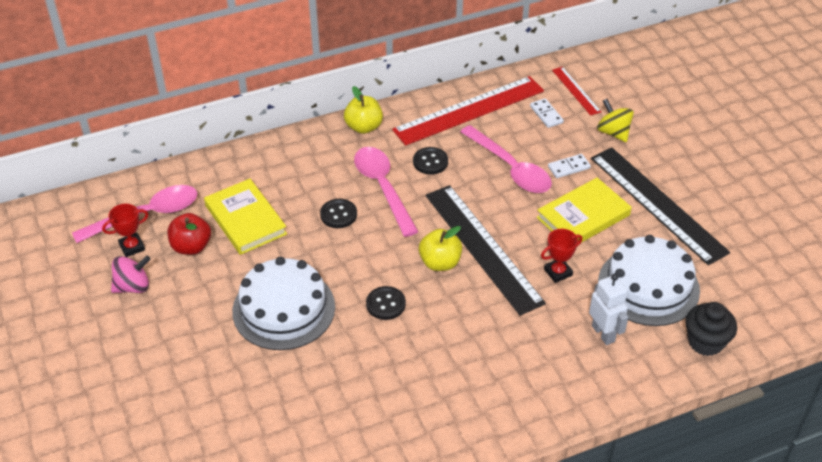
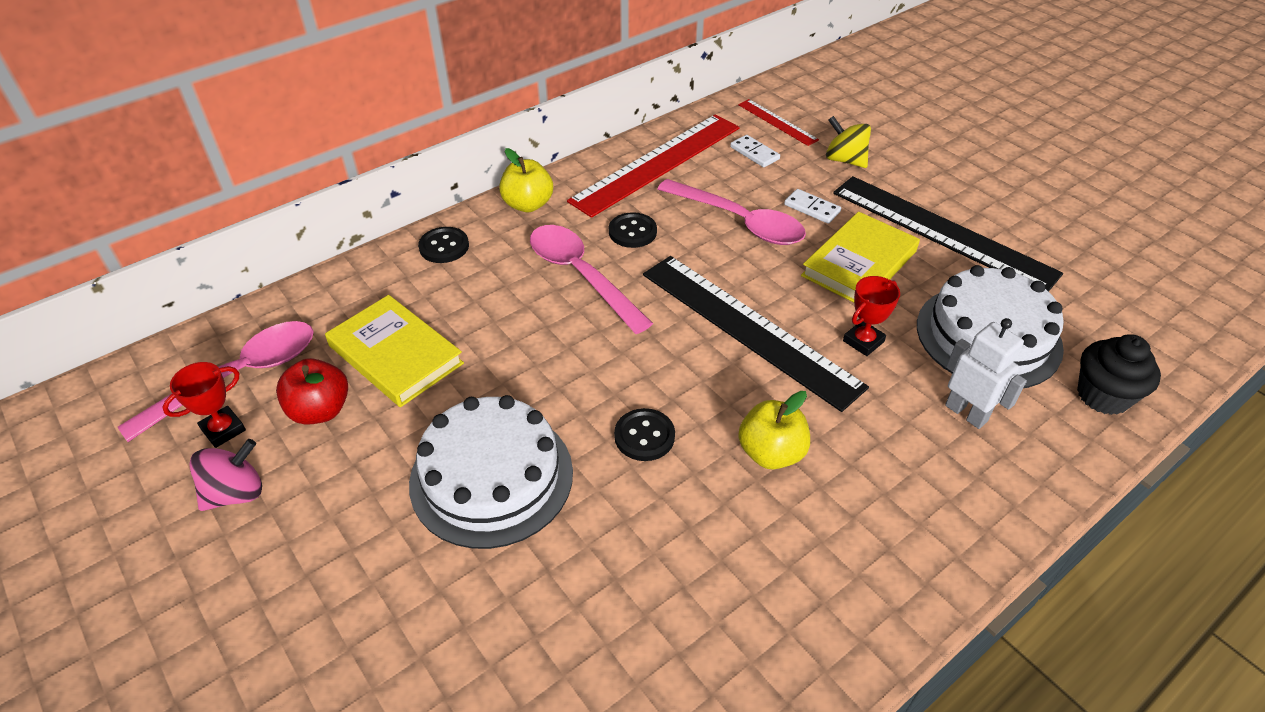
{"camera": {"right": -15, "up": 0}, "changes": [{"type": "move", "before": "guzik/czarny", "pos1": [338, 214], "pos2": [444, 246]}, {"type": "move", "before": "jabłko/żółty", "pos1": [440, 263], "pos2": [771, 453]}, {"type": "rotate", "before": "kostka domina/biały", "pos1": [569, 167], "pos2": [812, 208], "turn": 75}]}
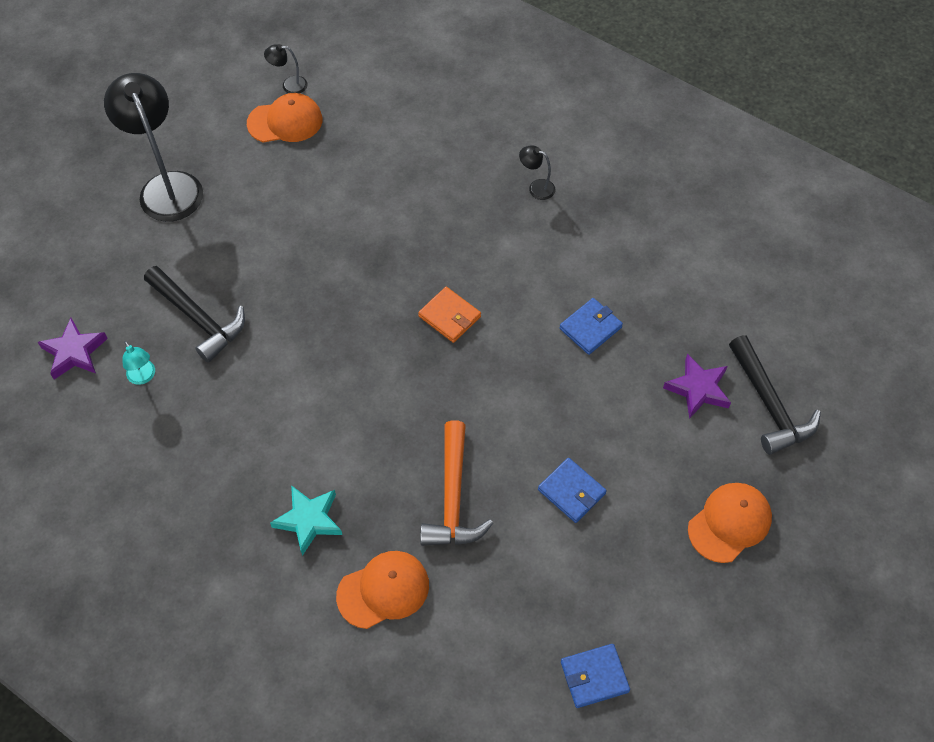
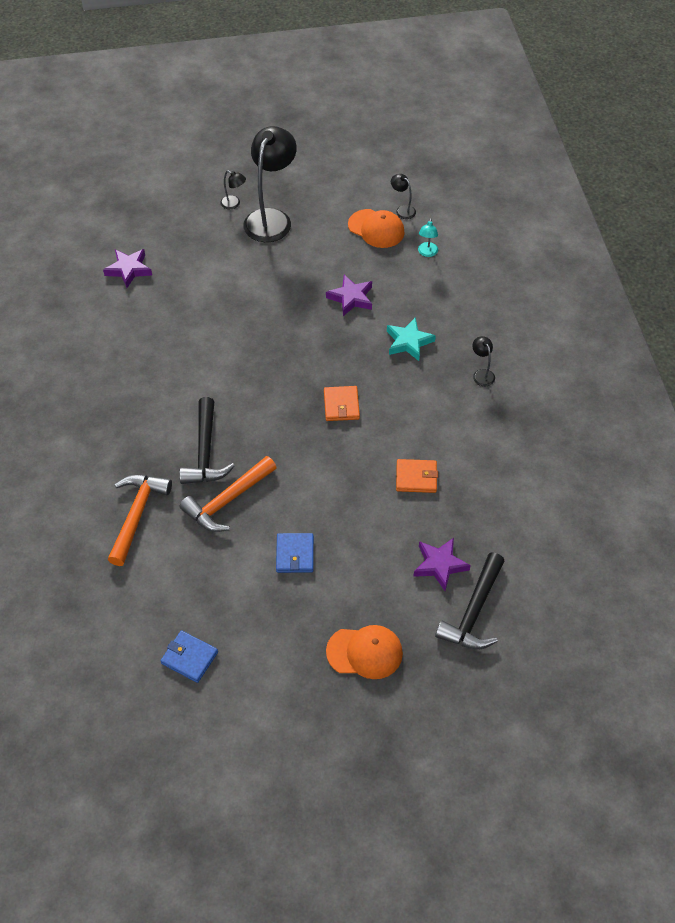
{"camera": {"right": 45, "up": -5}, "changes": [{"type": "replace", "before": "czapka/pomarańczowy", "after": "młotek/pomarańczowy", "pos1": [383, 590], "pos2": [137, 515]}, {"type": "move", "before": "młotek/czarny", "pos1": [198, 319], "pos2": [205, 452]}, {"type": "insert", "after": "lampka/czarny", "pos2": [234, 204]}, {"type": "insert", "after": "gwiazda/fioletowy", "pos2": [351, 298]}, {"type": "move", "before": "gwiazda/turkusowy", "pos1": [309, 520], "pos2": [409, 342]}, {"type": "recolor", "before": "portfel/niebieski", "after": "portfel/pomarańczowy", "pos1": [590, 328], "pos2": [416, 477]}, {"type": "move", "before": "lampka/turkusowy", "pos1": [143, 377], "pos2": [427, 253]}]}
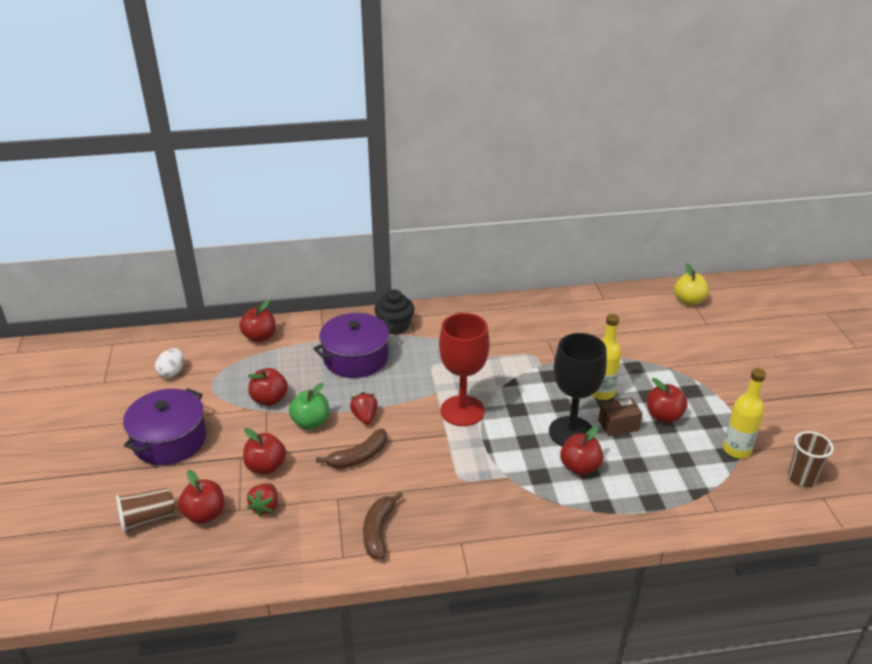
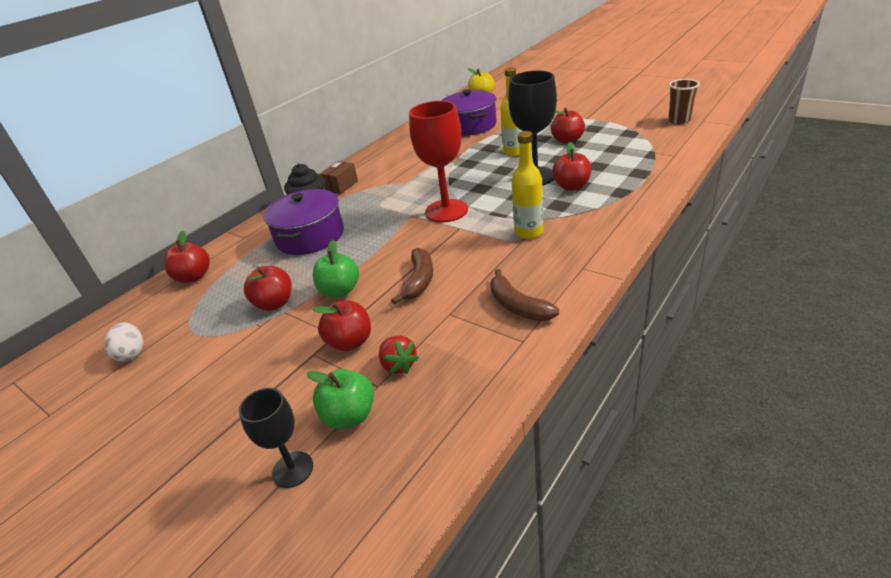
{"camera": {"right": -40, "up": 0}, "changes": [{"type": "replace", "before": "szklanka/brązowy", "after": "kielich/czarny", "pos1": [148, 519], "pos2": [293, 469]}, {"type": "recolor", "before": "jabłko/czerwony", "after": "jabłko/zielony", "pos1": [205, 514], "pos2": [349, 416]}, {"type": "move", "before": "pudełko/brązowy", "pos1": [618, 425], "pos2": [341, 186]}, {"type": "move", "before": "garnek/fioletowy", "pos1": [170, 440], "pos2": [470, 125]}, {"type": "move", "before": "butelka/żółty", "pos1": [736, 450], "pos2": [528, 232]}, {"type": "delete", "before": "truskawka/czerwony", "pos1": [365, 417]}]}
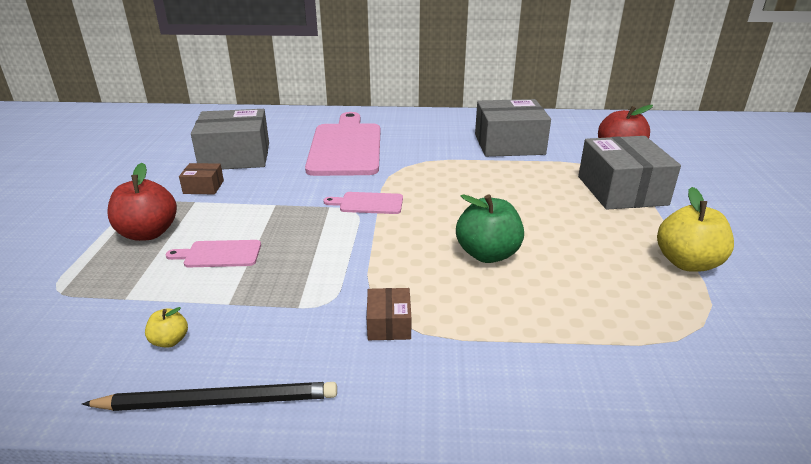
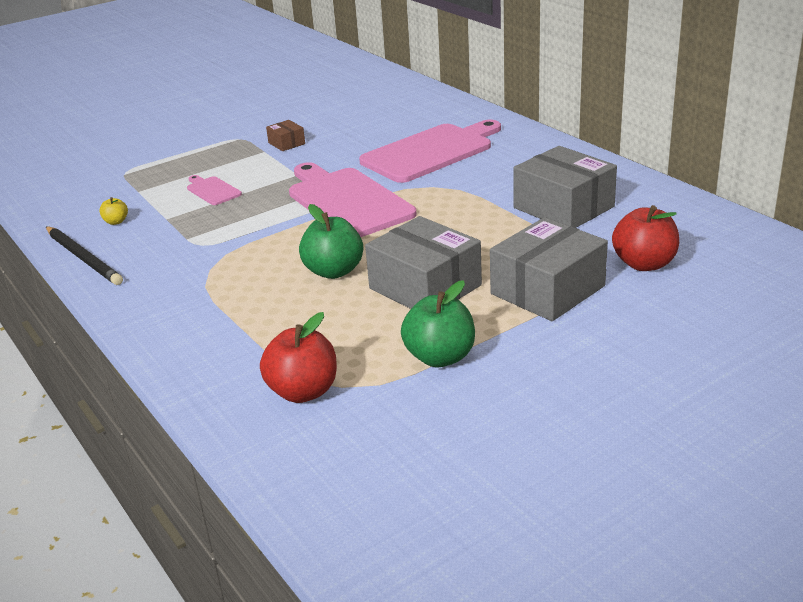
{"camera": {"right": 55, "up": 0}, "changes": [{"type": "move", "before": "jabłko/czerwony", "pos1": [148, 233], "pos2": [303, 391]}, {"type": "resize", "before": "deska do krojenia/różowy", "pos1": [368, 203], "pos2": [347, 201], "scale": 2.25}, {"type": "move", "before": "pudełko/szary", "pos1": [235, 156], "pos2": [425, 287]}, {"type": "recolor", "before": "jabłko/żółty", "after": "jabłko/zielony", "pos1": [687, 263], "pos2": [440, 357]}, {"type": "delete", "before": "pudełko/brązowy", "pos1": [389, 324]}]}
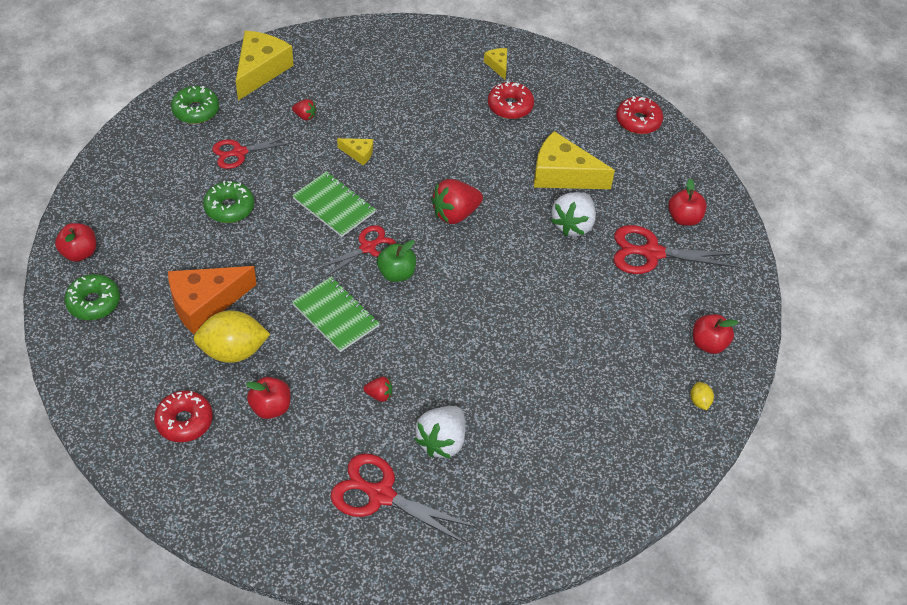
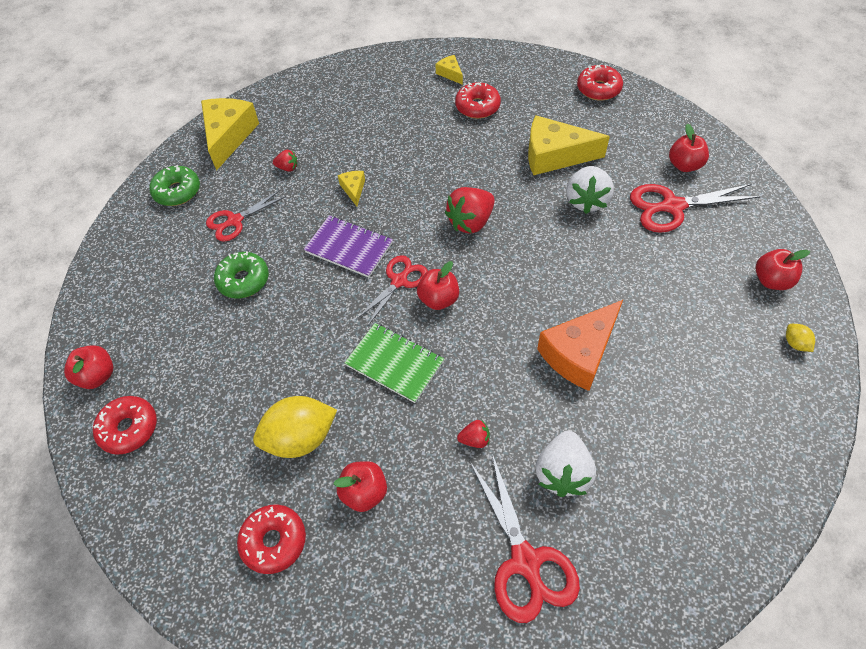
{"camera": {"right": -10, "up": 5}, "changes": [{"type": "recolor", "before": "donut/zielony", "after": "donut/czerwony", "pos1": [94, 302], "pos2": [129, 428]}, {"type": "recolor", "before": "zeszyt/zielony", "after": "zeszyt/fioletowy", "pos1": [334, 206], "pos2": [349, 248]}, {"type": "rotate", "before": "ser/żółty", "pos1": [358, 153], "pos2": [353, 189], "turn": -105}, {"type": "recolor", "before": "jabłko/zielony", "after": "jabłko/czerwony", "pos1": [396, 273], "pos2": [438, 299]}, {"type": "rotate", "before": "nożyczki/czerwony", "pos1": [381, 495], "pos2": [525, 561], "turn": -120}, {"type": "move", "before": "ser/pomarańczowy", "pos1": [205, 303], "pos2": [579, 353]}]}
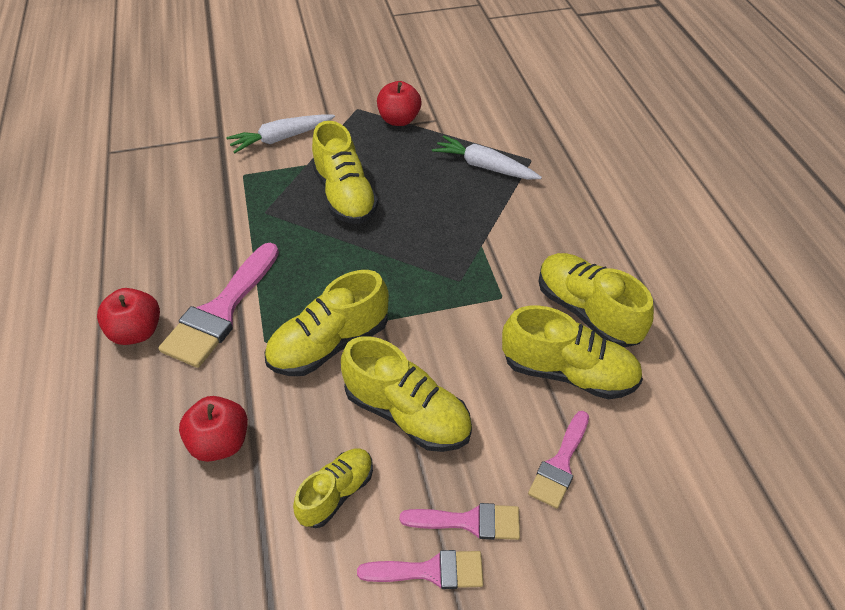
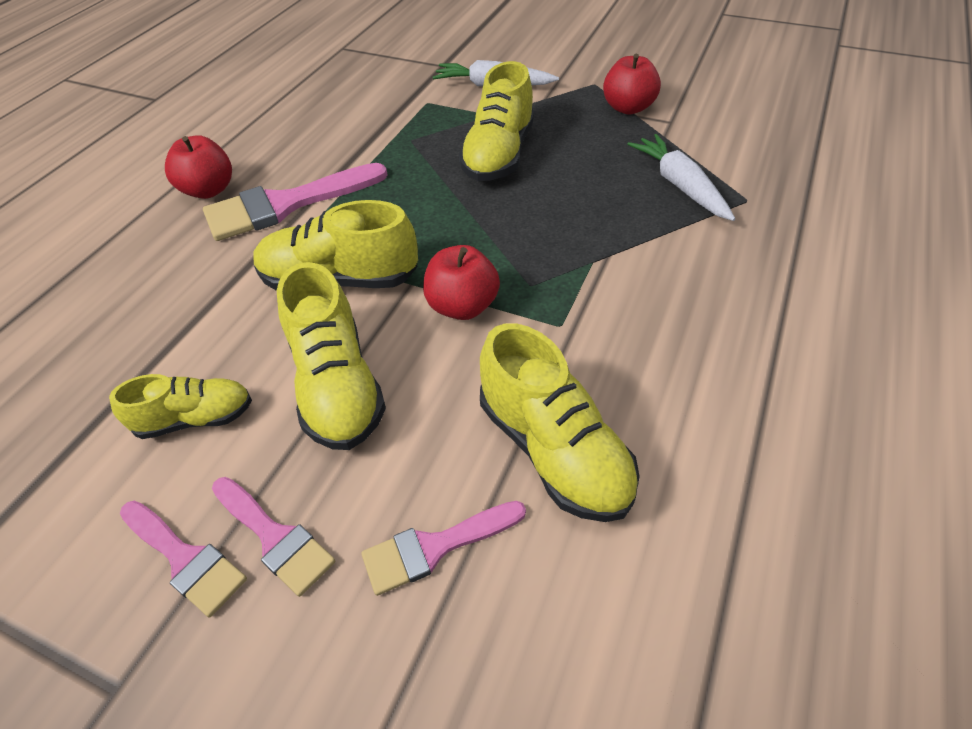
{"camera": {"right": 40, "up": 0}, "changes": [{"type": "move", "before": "jabłko/czerwony", "pos1": [220, 442], "pos2": [462, 306]}, {"type": "delete", "before": "but/żółty", "pos1": [587, 312]}]}
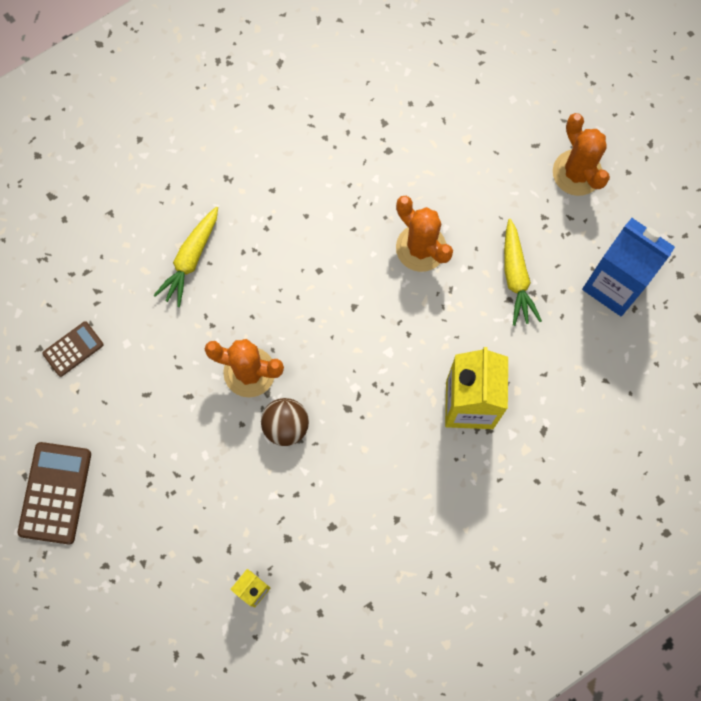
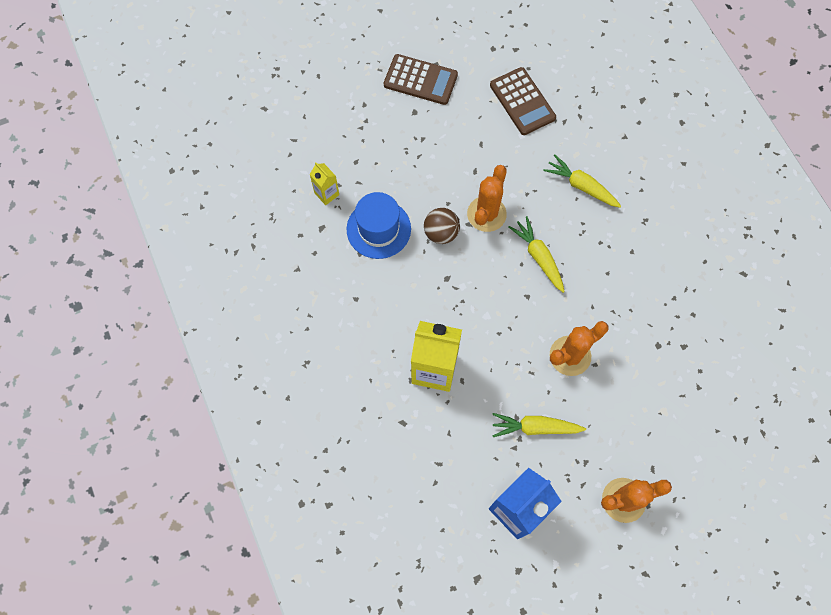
{"camera": {"right": 100, "up": -5}, "changes": [{"type": "insert", "after": "kapelusz/niebieski", "pos2": [378, 229]}, {"type": "resize", "before": "kalkulator/brązowy", "pos1": [73, 349], "pos2": [522, 101], "scale": 1.72}, {"type": "insert", "after": "marchewka/żółty", "pos2": [538, 257]}]}
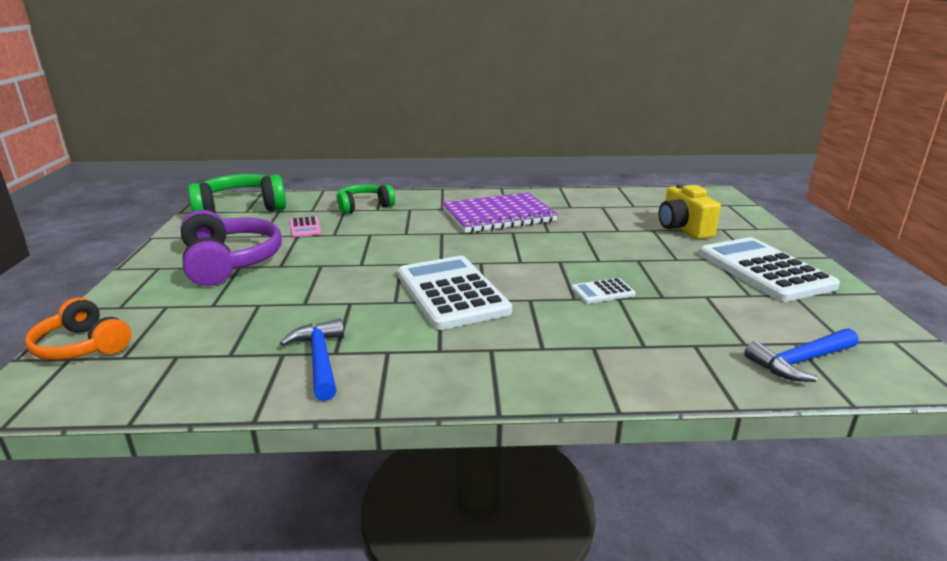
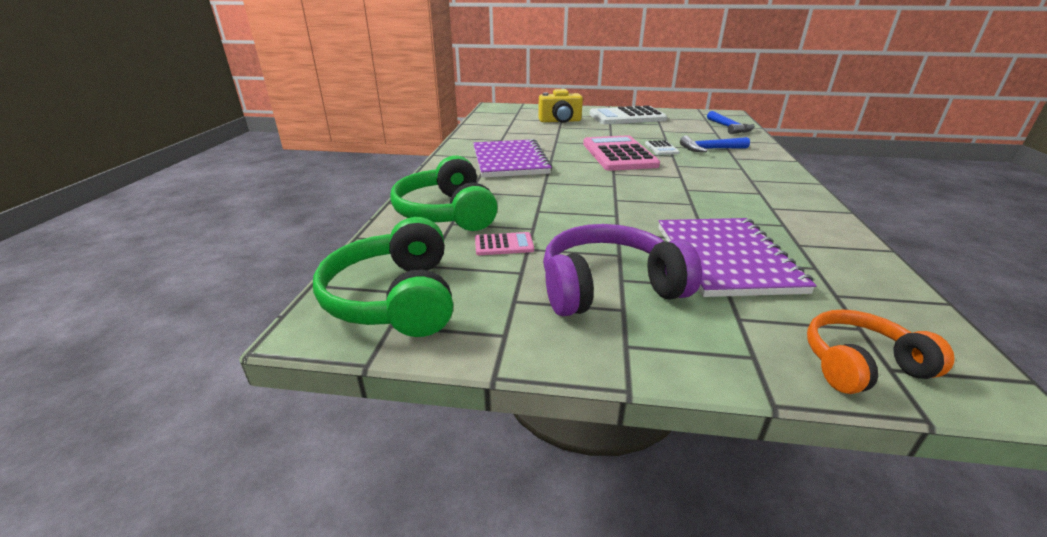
{"camera": {"right": -80, "up": 5}, "changes": [{"type": "resize", "before": "słuchawki/zielony", "pos1": [364, 206], "pos2": [447, 213], "scale": 1.57}, {"type": "insert", "after": "kalkulator/różowy", "pos2": [618, 154]}, {"type": "insert", "after": "zeszyt/fioletowy", "pos2": [726, 258]}, {"type": "move", "before": "młotek/niebieski", "pos1": [320, 360], "pos2": [710, 149]}, {"type": "rotate", "before": "słuchawki/pomarańczowy", "pos1": [82, 346], "pos2": [860, 365], "turn": -150}, {"type": "delete", "before": "kalkulator/biały", "pos1": [451, 293]}]}
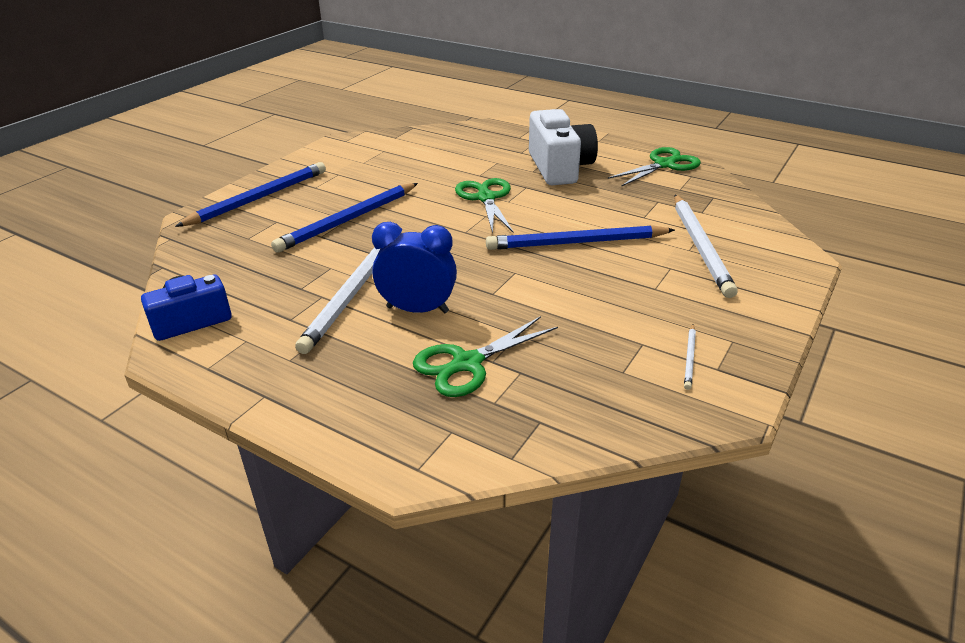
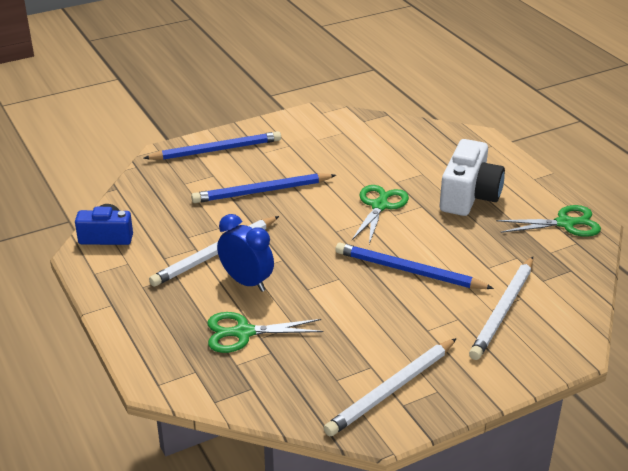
{"camera": {"right": 30, "up": 0}, "changes": [{"type": "resize", "before": "ołówek/biały", "pos1": [690, 358], "pos2": [392, 390], "scale": 2.31}]}
